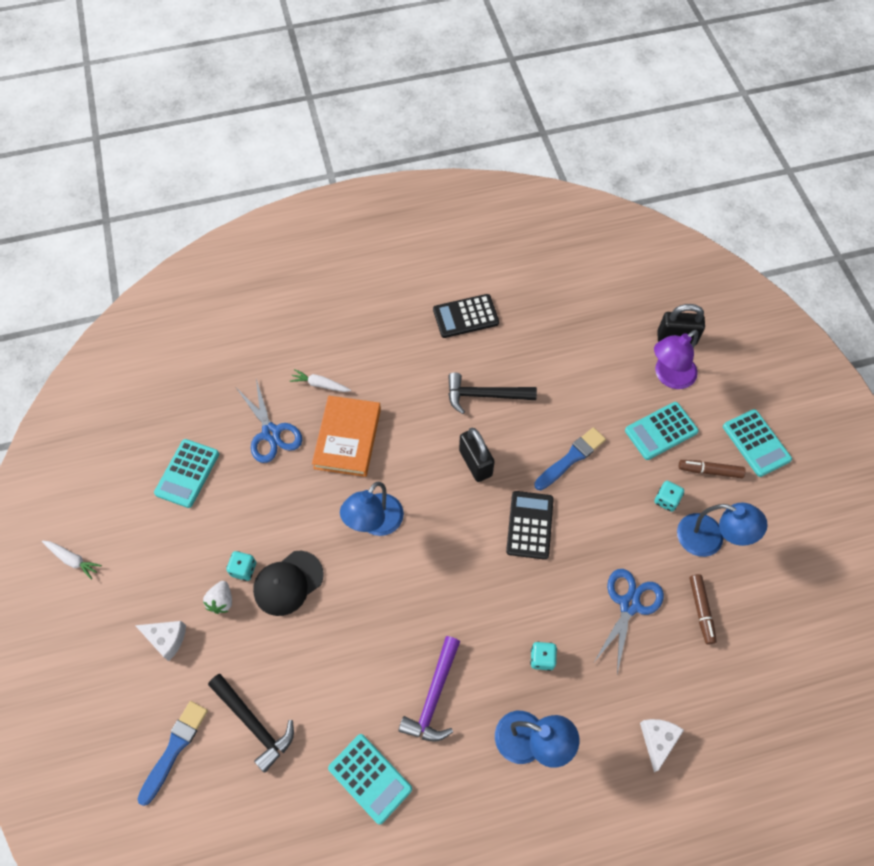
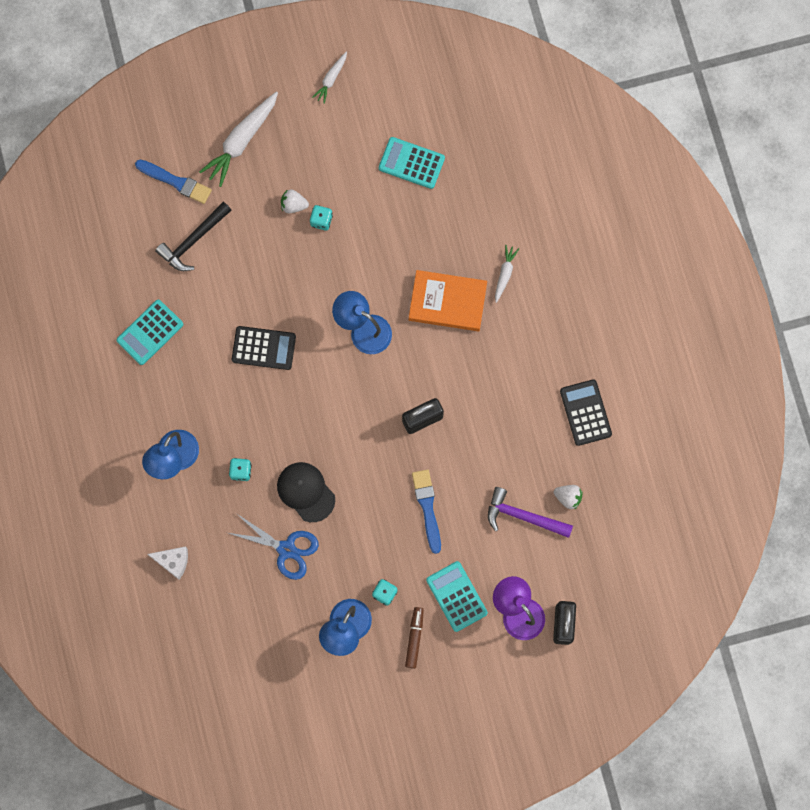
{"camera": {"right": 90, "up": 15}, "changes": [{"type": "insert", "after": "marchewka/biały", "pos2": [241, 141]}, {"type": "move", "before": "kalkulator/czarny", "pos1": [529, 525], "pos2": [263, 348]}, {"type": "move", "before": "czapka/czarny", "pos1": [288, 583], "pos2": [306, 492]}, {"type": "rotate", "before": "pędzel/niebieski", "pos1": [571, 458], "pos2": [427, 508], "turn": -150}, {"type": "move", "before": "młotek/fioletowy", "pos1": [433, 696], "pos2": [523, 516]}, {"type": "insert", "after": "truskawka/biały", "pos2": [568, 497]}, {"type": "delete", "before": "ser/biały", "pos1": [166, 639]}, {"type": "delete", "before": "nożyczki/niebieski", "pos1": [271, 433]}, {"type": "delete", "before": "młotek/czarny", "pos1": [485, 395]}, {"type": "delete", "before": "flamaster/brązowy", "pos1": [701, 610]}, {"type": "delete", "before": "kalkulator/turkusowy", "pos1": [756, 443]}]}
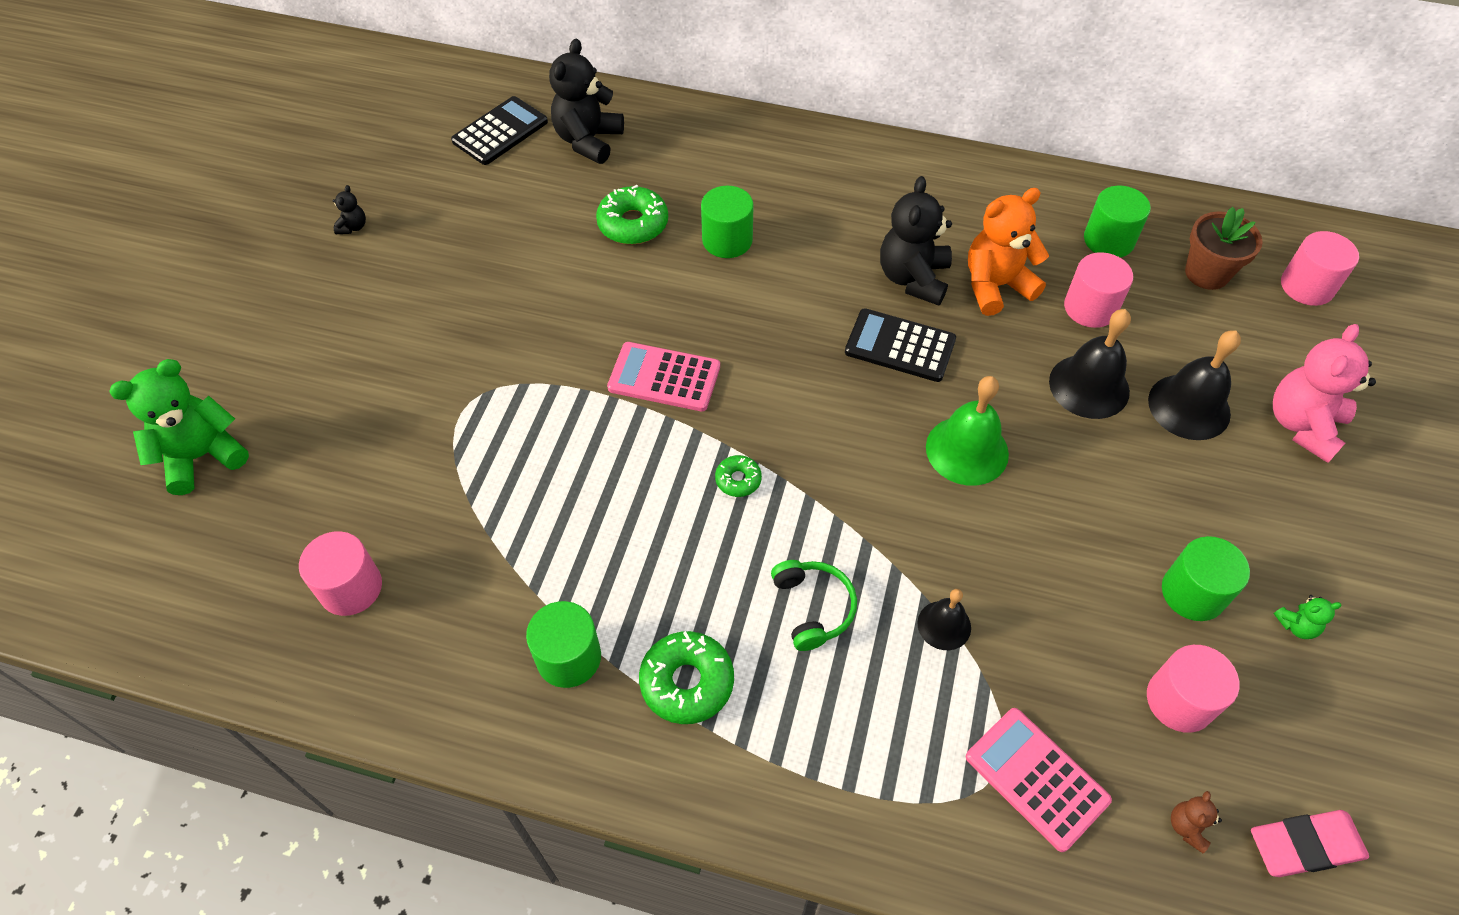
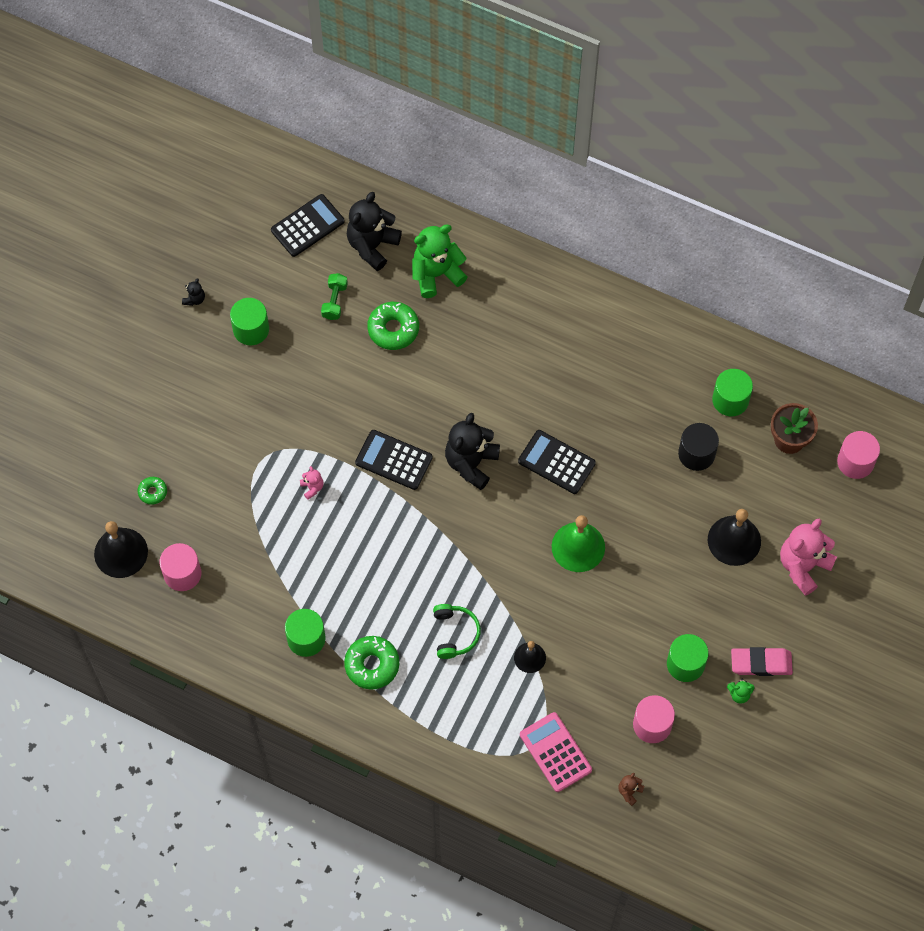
{"camera": {"right": 10, "up": 10}, "changes": [{"type": "move", "before": "dzwonek/czarny", "pos1": [1089, 386], "pos2": [121, 552]}, {"type": "move", "before": "donut/zielony", "pos1": [738, 480], "pos2": [152, 492]}, {"type": "move", "before": "walec/zielony", "pos1": [727, 240], "pos2": [251, 329]}, {"type": "insert", "after": "miś/różowy", "pos2": [312, 488]}, {"type": "insert", "after": "hantel/zielony", "pos2": [334, 301]}, {"type": "recolor", "before": "kalkulator/różowy", "after": "kalkulator/czarny", "pos1": [664, 377], "pos2": [394, 460]}, {"type": "move", "before": "miś/zielony", "pos1": [202, 456], "pos2": [436, 274]}, {"type": "move", "before": "miś/czarny", "pos1": [913, 278], "pos2": [471, 463]}, {"type": "recolor", "before": "walec/różowy", "after": "walec/czarny", "pos1": [1090, 308], "pos2": [696, 454]}, {"type": "move", "before": "gumka do mazania/różowy", "pos1": [1305, 846], "pos2": [761, 663]}, {"type": "delete", "before": "miś/pomarańczowy", "pos1": [996, 286]}]}
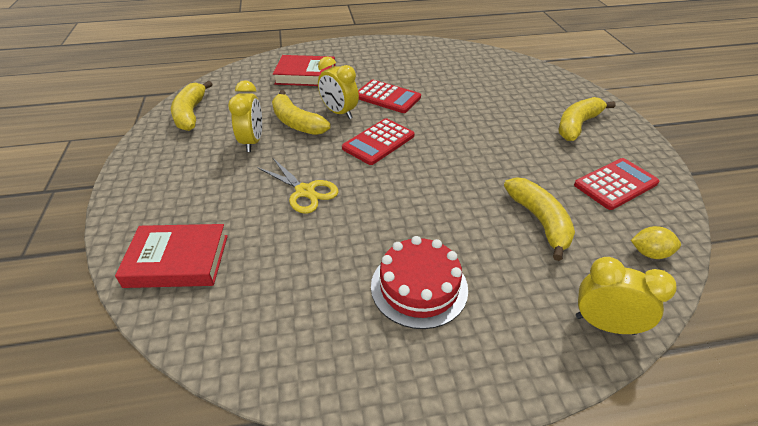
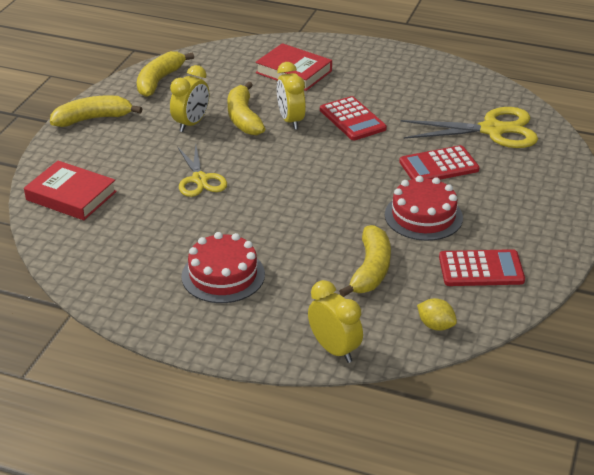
{"camera": {"right": 30, "up": -5}, "changes": [{"type": "move", "before": "banan/żółty", "pos1": [577, 125], "pos2": [93, 119]}, {"type": "insert", "after": "tort/czerwony", "pos2": [423, 216]}, {"type": "move", "before": "kalkulator/czerwony", "pos1": [378, 142], "pos2": [439, 166]}, {"type": "insert", "after": "nożyczki/żółty", "pos2": [492, 130]}]}
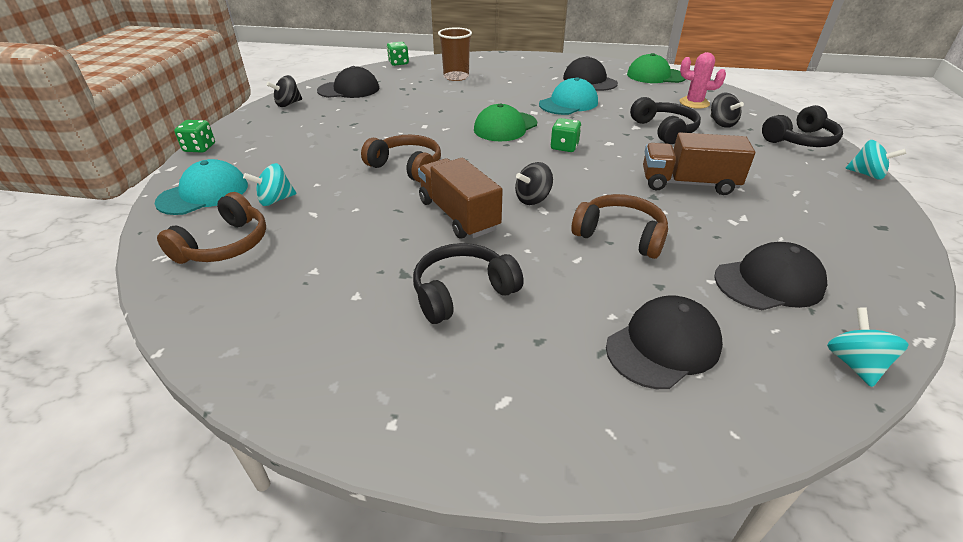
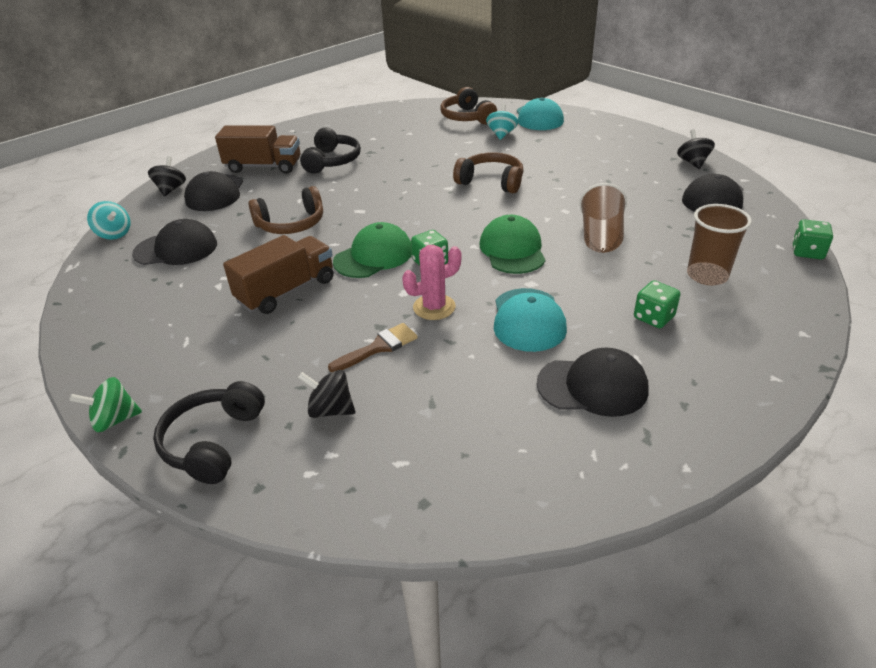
{"camera": {"right": 130, "up": 0}, "changes": [{"type": "recolor", "before": "bączek/turkusowy", "after": "bączek/zielony", "pos1": [866, 174], "pos2": [115, 420]}, {"type": "rotate", "before": "czapka/czarny", "pos1": [768, 282], "pos2": [176, 249], "turn": -120}, {"type": "move", "before": "bączek/czarny", "pos1": [533, 199], "pos2": [171, 189]}, {"type": "move", "before": "ciężarówka/brązowy", "pos1": [458, 215], "pos2": [263, 166]}, {"type": "replace", "before": "słuchawki/czarny", "after": "pędzel/brązowy", "pos1": [664, 130], "pos2": [378, 347]}, {"type": "move", "before": "czapka/zielony", "pos1": [655, 76], "pos2": [373, 256]}, {"type": "move", "before": "kaktus/różowy", "pos1": [694, 103], "pos2": [434, 307]}, {"type": "rotate", "before": "słuchawki/brązowy", "pos1": [406, 167], "pos2": [491, 182], "turn": -135}, {"type": "insert", "after": "szklanka/brązowy", "pos2": [600, 237]}, {"type": "move", "before": "kostka do gry/zielony", "pos1": [199, 148], "pos2": [653, 317]}]}
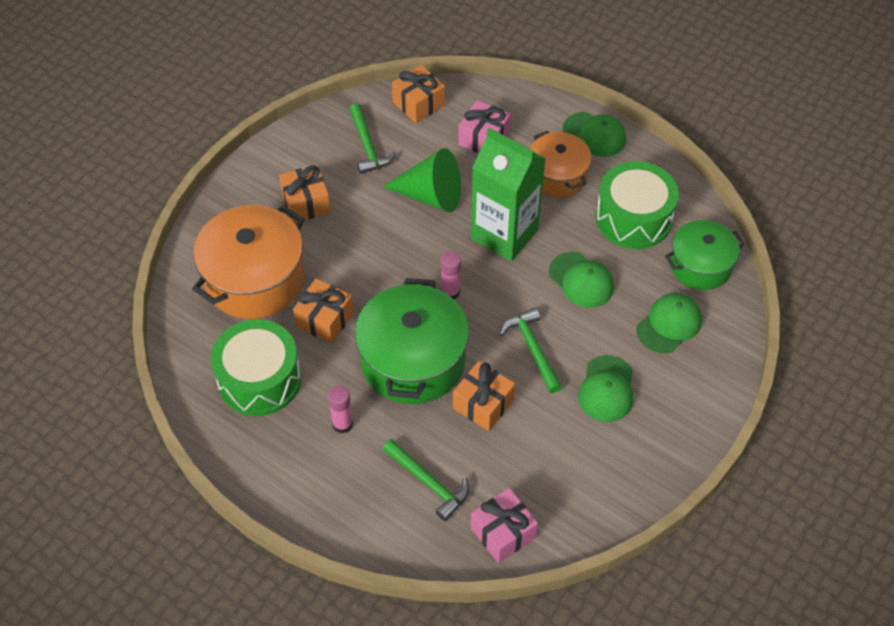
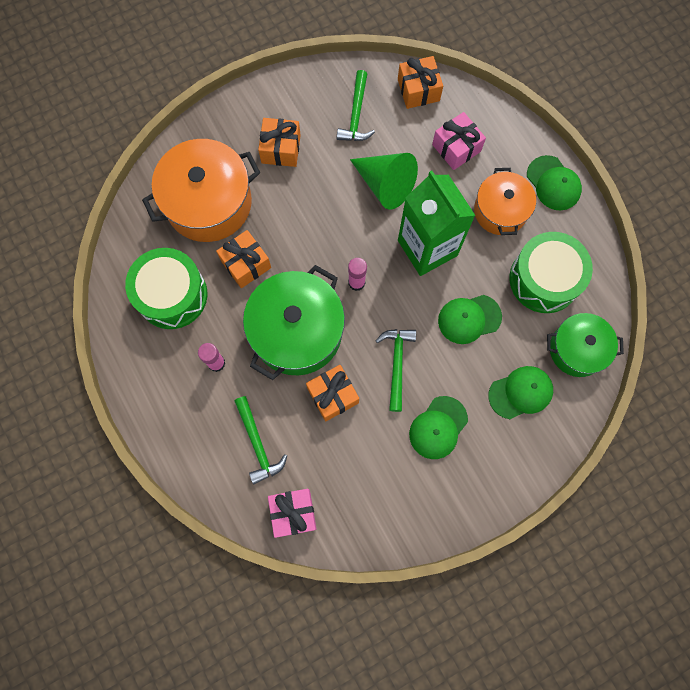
{"camera": {"right": 25, "up": 20}, "changes": [{"type": "rotate", "before": "czapka/zielony", "pos1": [581, 280], "pos2": [469, 319], "turn": 90}]}
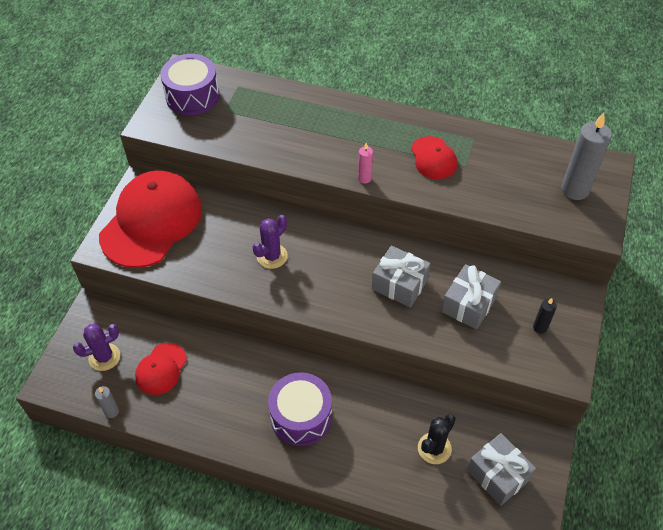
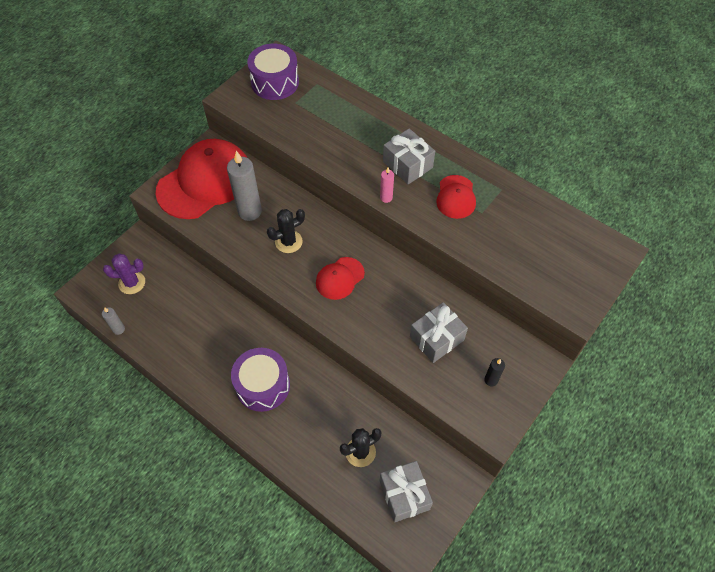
{"camera": {"right": 20, "up": 5}, "changes": [{"type": "move", "before": "świeca/szary", "pos1": [575, 190], "pos2": [250, 211]}, {"type": "recolor", "before": "kaktus/fioletowy", "after": "kaktus/czarny", "pos1": [272, 256], "pos2": [288, 242]}, {"type": "move", "before": "czapka/czerwony", "pos1": [161, 369], "pos2": [340, 278]}, {"type": "move", "before": "prezent/szary", "pos1": [399, 284], "pos2": [407, 165]}]}
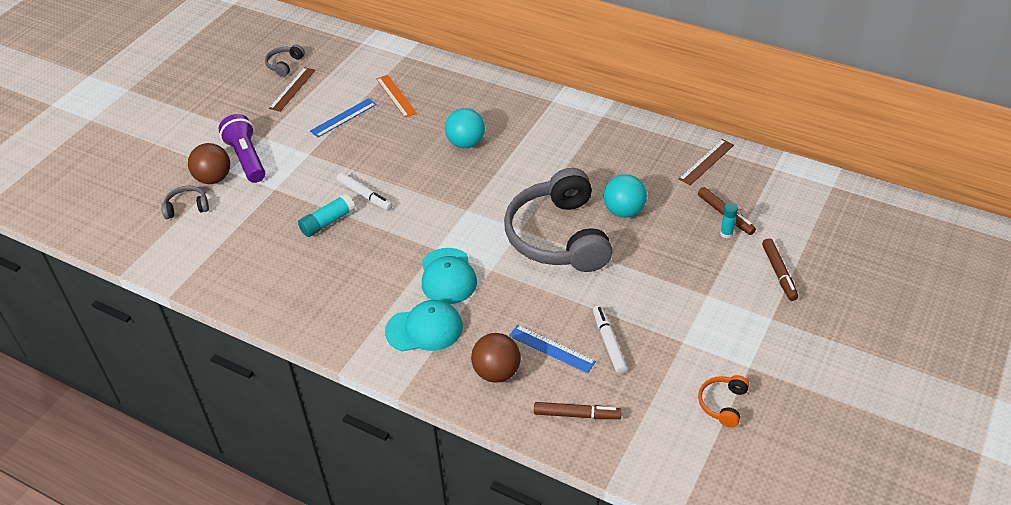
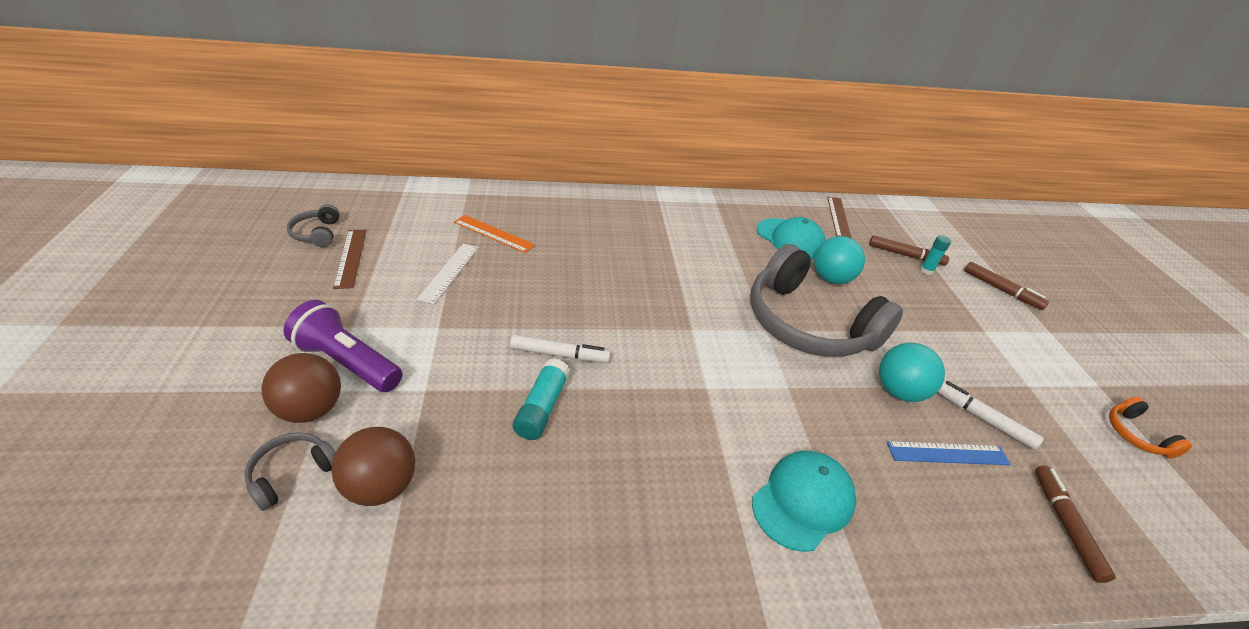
{"camera": {"right": -40, "up": -5}, "changes": [{"type": "move", "before": "piłka/brązowy", "pos1": [496, 372], "pos2": [381, 486]}, {"type": "recolor", "before": "linijka/niebieski", "after": "linijka/biały", "pos1": [343, 118], "pos2": [449, 272]}, {"type": "move", "before": "czapka/turkusowy", "pos1": [448, 276], "pos2": [790, 239]}, {"type": "move", "before": "piłka/turkusowy", "pos1": [465, 143], "pos2": [899, 391]}, {"type": "rotate", "before": "flamaster/brązowy", "pos1": [577, 415], "pos2": [1065, 525], "turn": -60}]}
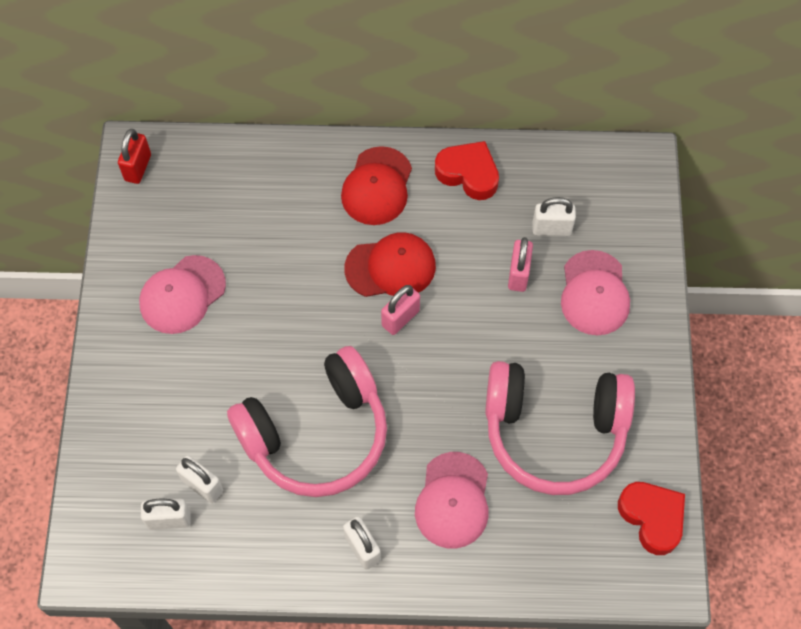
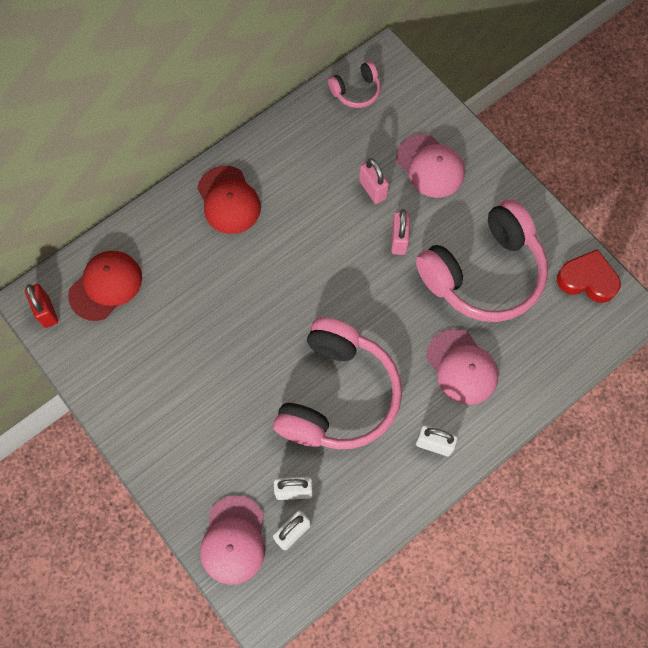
{"camera": {"right": -40, "up": 5}, "changes": [{"type": "move", "before": "czapka/czerwony", "pos1": [390, 267], "pos2": [106, 286]}, {"type": "move", "before": "czapka/różowy", "pos1": [182, 295], "pos2": [233, 540]}, {"type": "insert", "after": "słuchawki/różowy", "pos2": [356, 91]}, {"type": "move", "before": "kłódka/różowy", "pos1": [400, 318], "pos2": [399, 240]}, {"type": "delete", "before": "serce/czerwony", "pos1": [468, 173]}, {"type": "delete", "before": "kłódka/biały", "pos1": [551, 229]}]}
